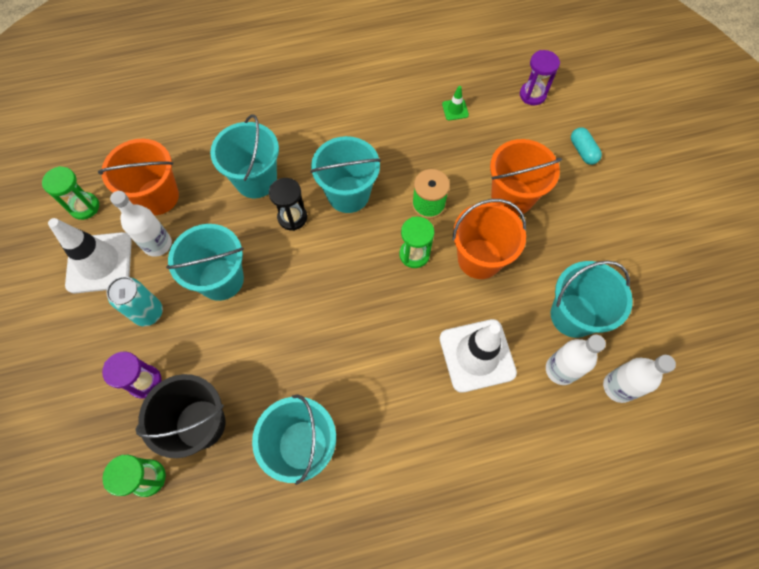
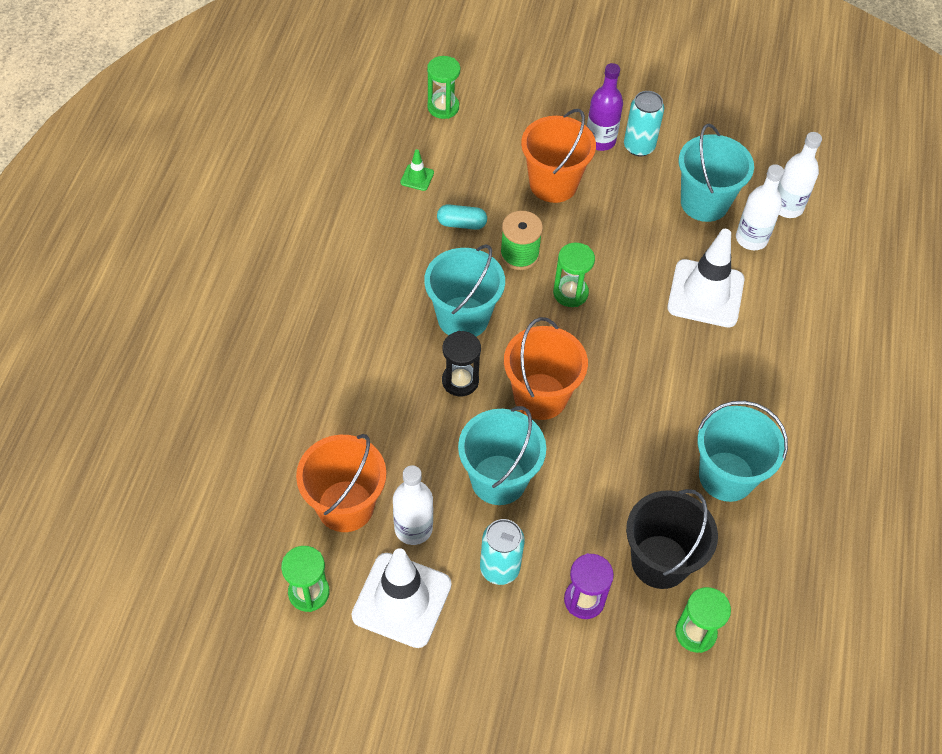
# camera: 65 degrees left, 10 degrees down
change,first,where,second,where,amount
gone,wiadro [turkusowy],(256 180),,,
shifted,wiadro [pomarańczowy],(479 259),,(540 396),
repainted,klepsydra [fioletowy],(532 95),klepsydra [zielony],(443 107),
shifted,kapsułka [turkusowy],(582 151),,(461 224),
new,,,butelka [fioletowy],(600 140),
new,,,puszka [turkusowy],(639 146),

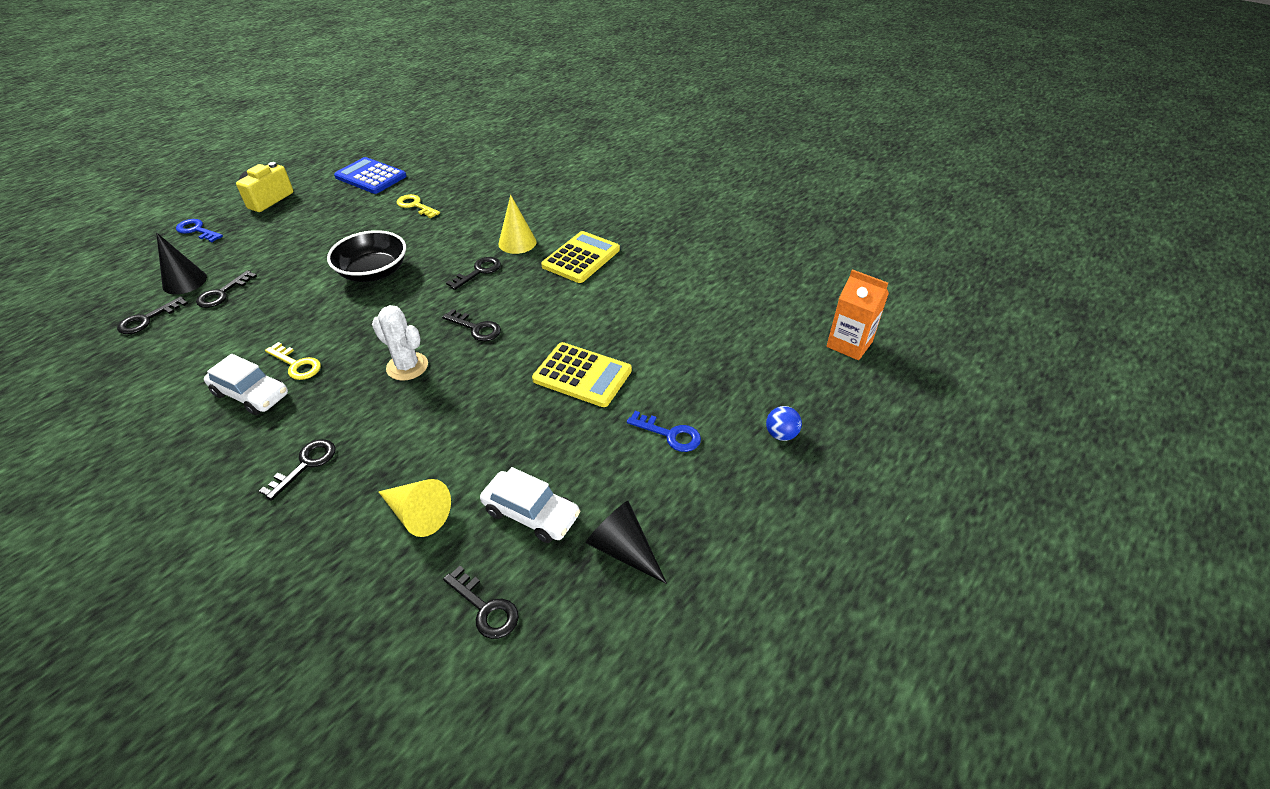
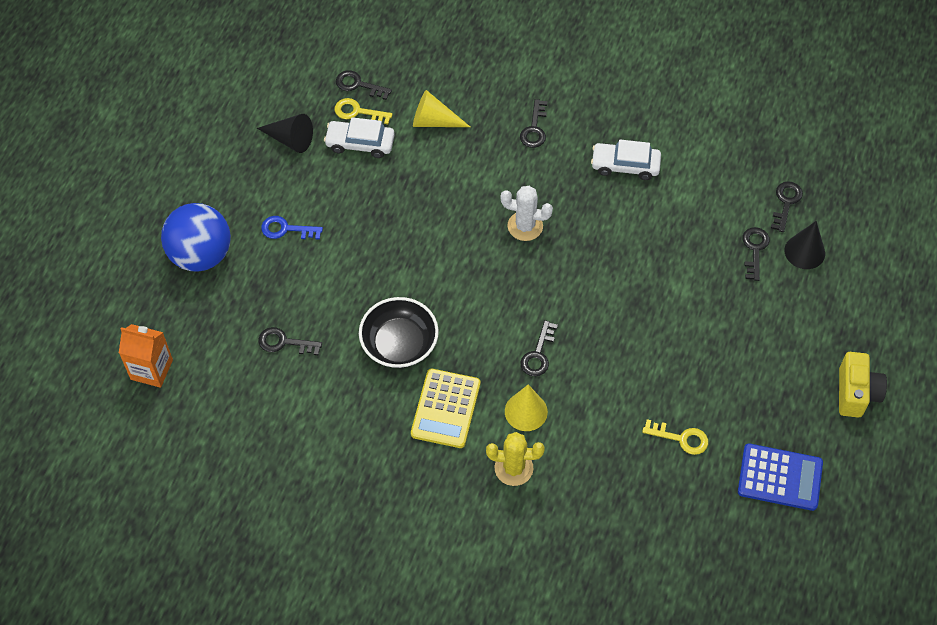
# camera: 160 degrees right, 15 degrees up
change,first,where,second,where,amount
gone,klucz [niebieski],(197 230),,,
shifted,klucz [żółty],(297 364),,(358 112),
shifted,miska [czarny],(373 272),,(399 344),
shifted,klucz [czarny],(476 328),,(284 342),
gone,kalkulator [żółty],(582 375),,,
scaled,piłka [niebieski],(781 434),,(201 255),x2.45
new,,,kaktus [żółty],(513 468),

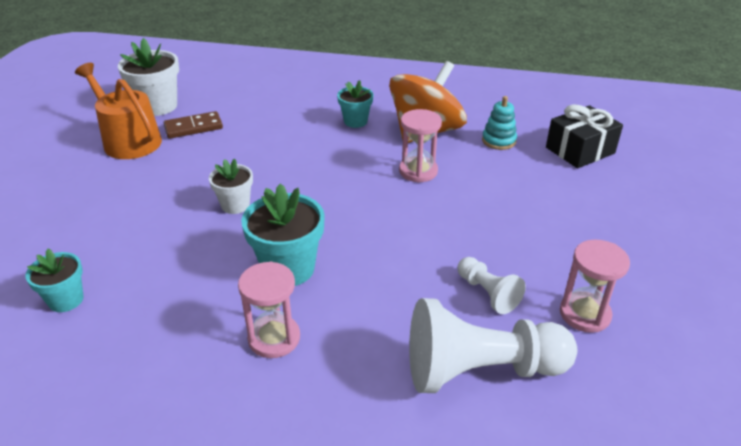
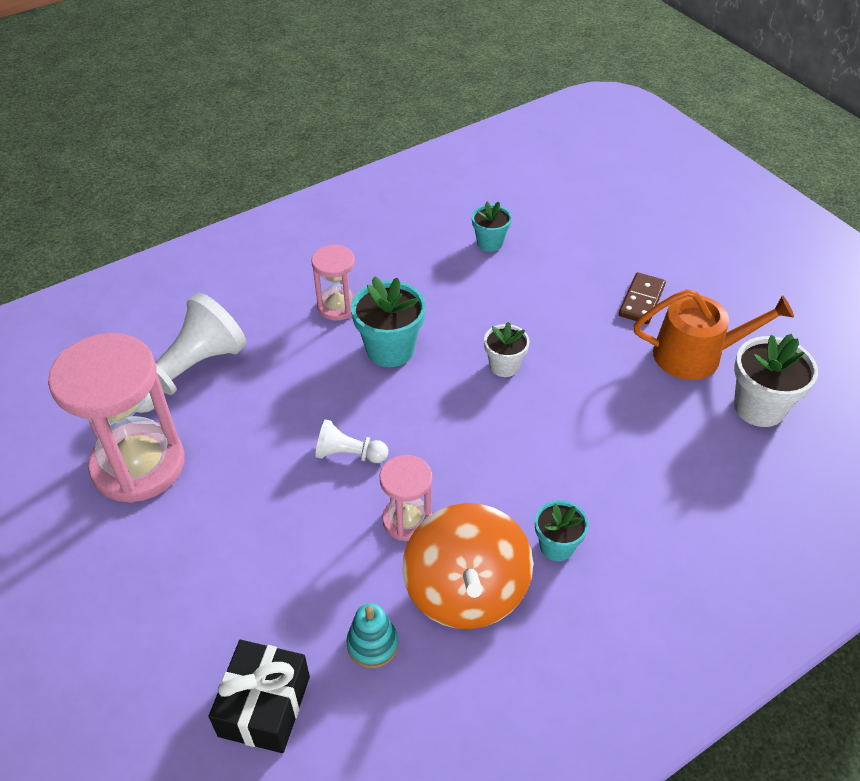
# camera: 135 degrees right, 10 degrees up
change,first,where,second,where,amount
shifted,kostka domina [brązowy],(193 127),,(641 300),
shifted,pionek [biały],(487 293),,(349 454),
scaled,klepsydra [różowy],(584 314),,(138 465),x1.94

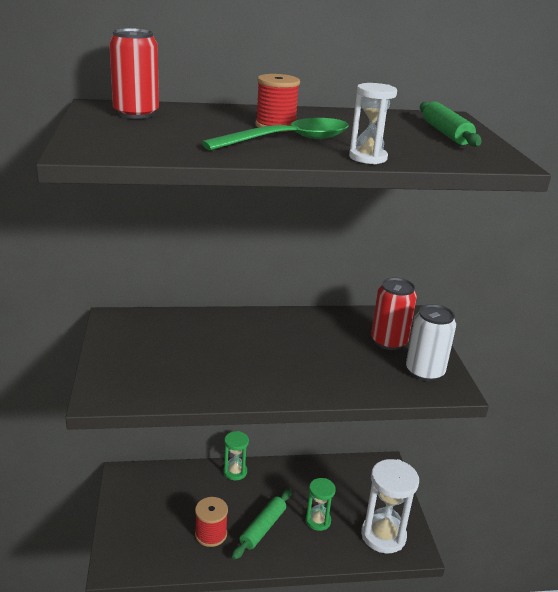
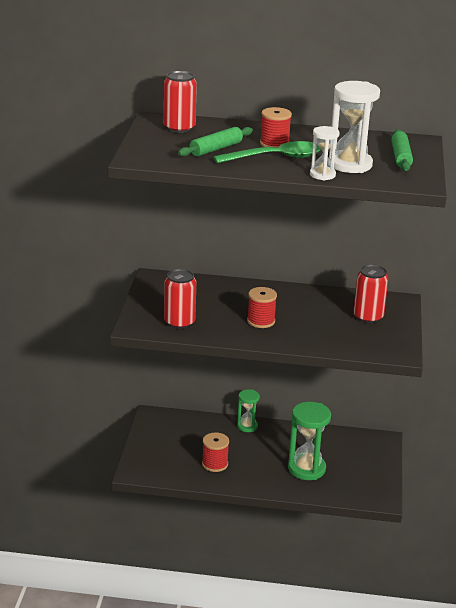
# camera: 15 degrees right, 0 degrees up
change,first,where,second,where,amount
shifted,wałek do ciasta [zielony],(263 528),,(216 149),
scaled,klepsydra [zielony],(318 521),,(306 469),x1.73
shifted,klepsydra [biały],(383 535),,(350 165),
gone,puszka [biały],(424 371),,,
new,,,puszka [czerwony],(179 322),
new,,,szpulka [czerwony],(261 321),

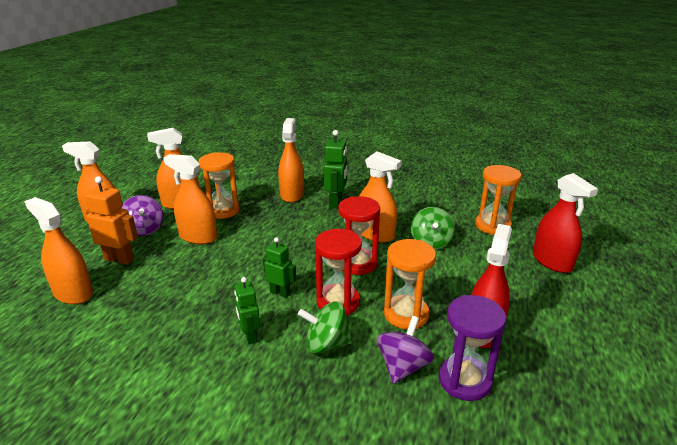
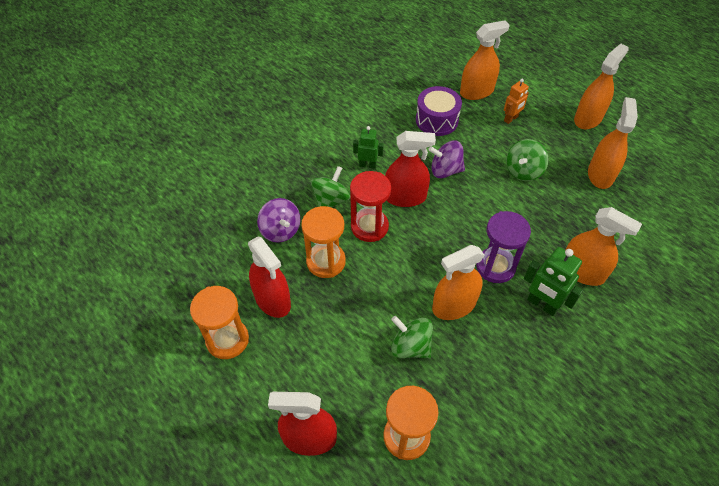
# camera: 120 degrees right, 25 degrees up
change,first,where,second,where,amount
scaled,robot [pomarańczowy],(119 259),,(511 119),x0.65
shifted,bączek [fioletowy],(144 229),,(445 170),
swapped,spryskiwacz [pomarańczowy],(198 237),bączek [zielony],(523 171),
shifted,klepsydra [pomarańczowy],(223 210),,(227 340),
swapped,robot [zielony],(280 292),spryskiwacz [czerwony],(405 197),
gone,klepsydra [czerwony],(357 263),,,
shifted,klepsydra [fioletowy],(464 380),,(495 266),
new,,,bęben [fioletowy],(436 120),

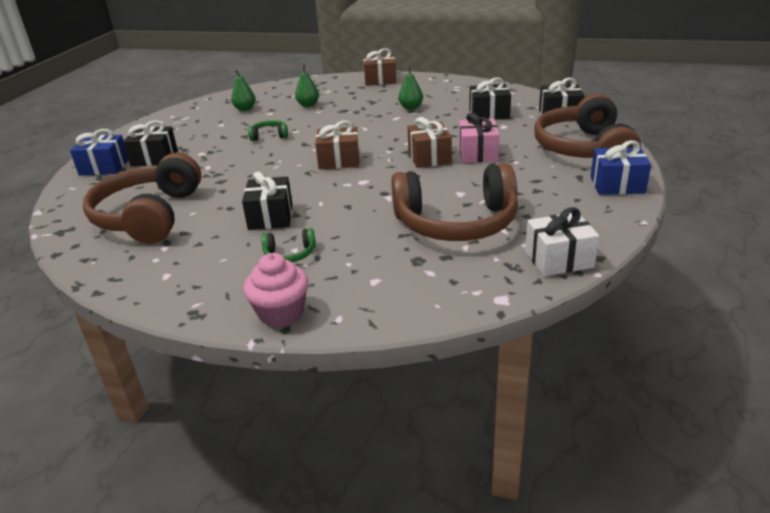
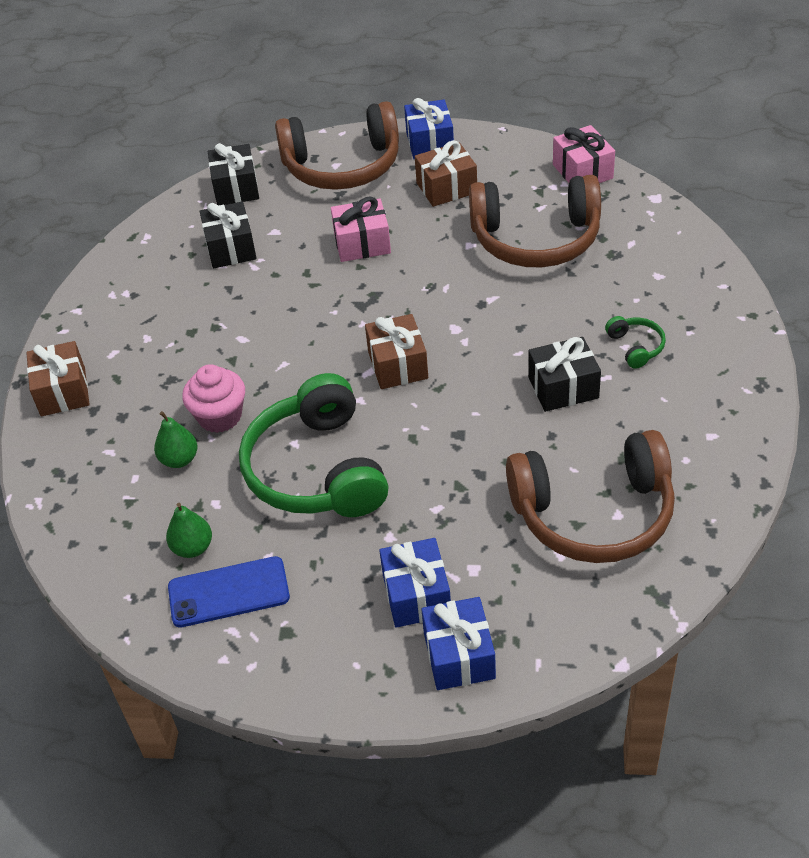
# camera: 100 degrees left, 15 degrees up
change,first,where,second,where,amount
repainted,prezent [czarny],(154 158),prezent [niebieski],(416 595),
shifted,muffinka [różowy],(281 313),,(220 416),
scaled,słuchawki [zielony],(269 136),,(317 469),x2.45
rotated,słuchawki [brązowy],(456 223),,(536 239),105 degrees clockwise
gone,gruszka [zielony],(411 107),,,
shifted,prezent [brązowy],(429 157),,(446 188),
repainted,prezent [biały],(559 259),prezent [różowy],(582 171),
new,,,telefon [niebieski],(228 592),

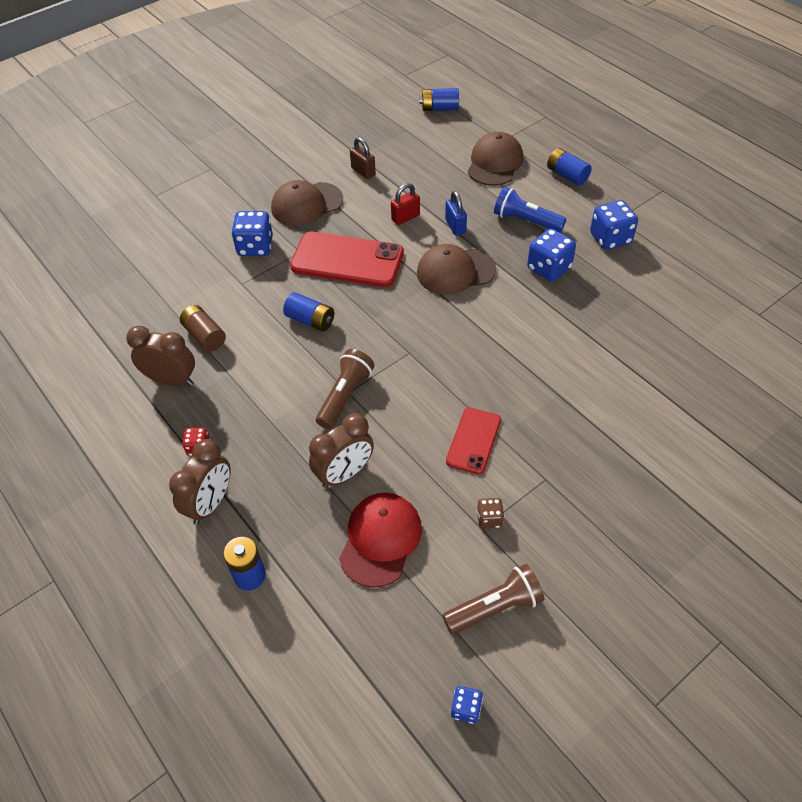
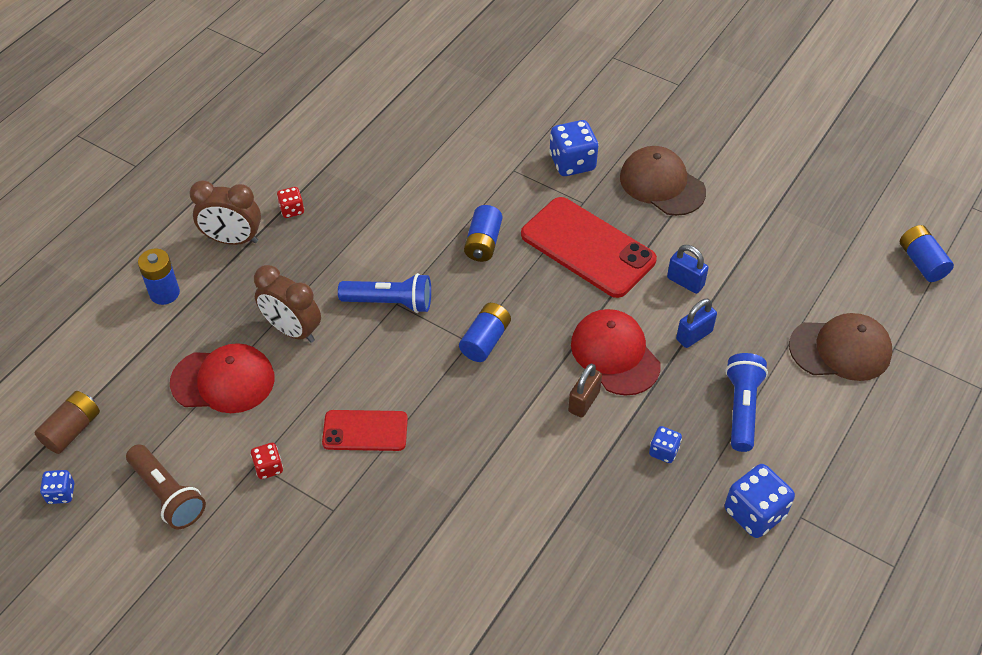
# camera: 70 degrees right, 0 degrees up
change,first,where,second,where,amount
gone,budzik [brązowy],(171 380),,,
shifted,bateria [brązowy],(205 336),,(72 430),
rotated,telefon [czerwony],(347 260),,(587 247),45 degrees counterclockwise
repainted,latarka [brązowy],(345 396),latarka [niebieski],(390 302),
shifted,kłódka [brązowy],(363 172),,(583 401),
repainted,kłódka [czerwony],(405 217),kłódka [niebieski],(685 282),
repainted,czapka [brązowy],(455 271),czapka [czerwony],(615 354),
repainted,kostka do gry [brązowy],(489 519),kostka do gry [czerwony],(268 467),
scaled,kostka do gry [niebieski],(549 268),,(663 451),x0.54
shifted,bateria [niebieski],(567 175),,(485 340),

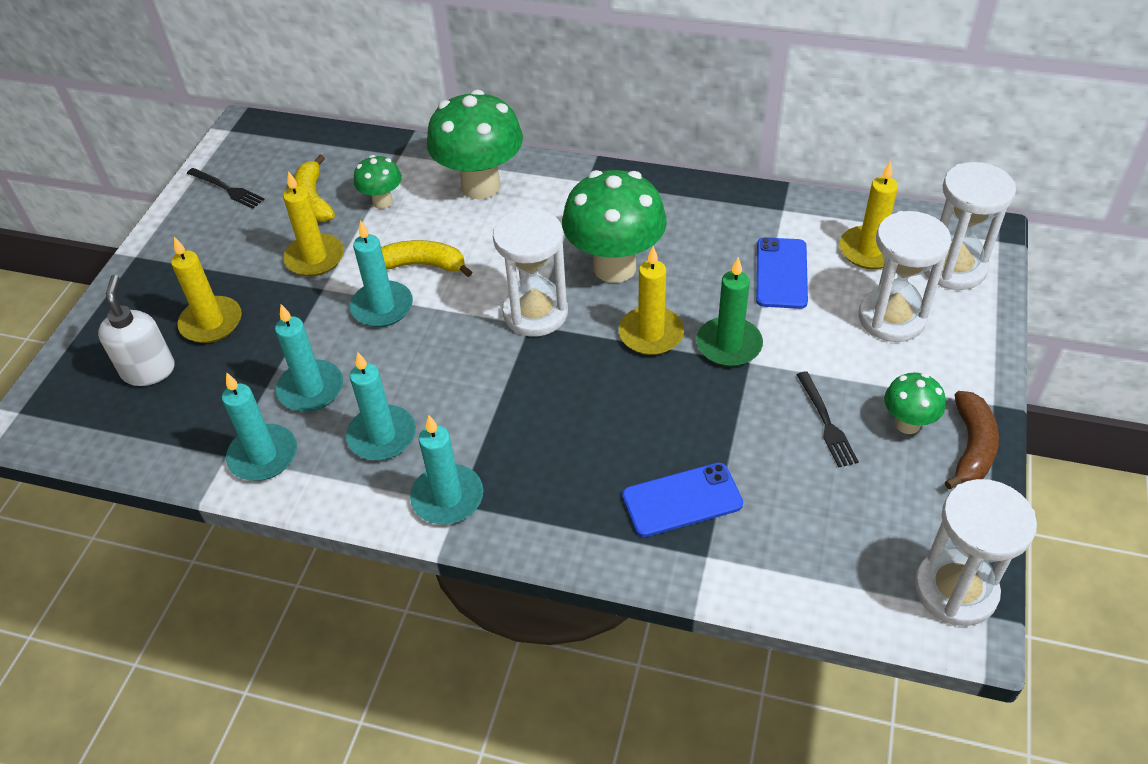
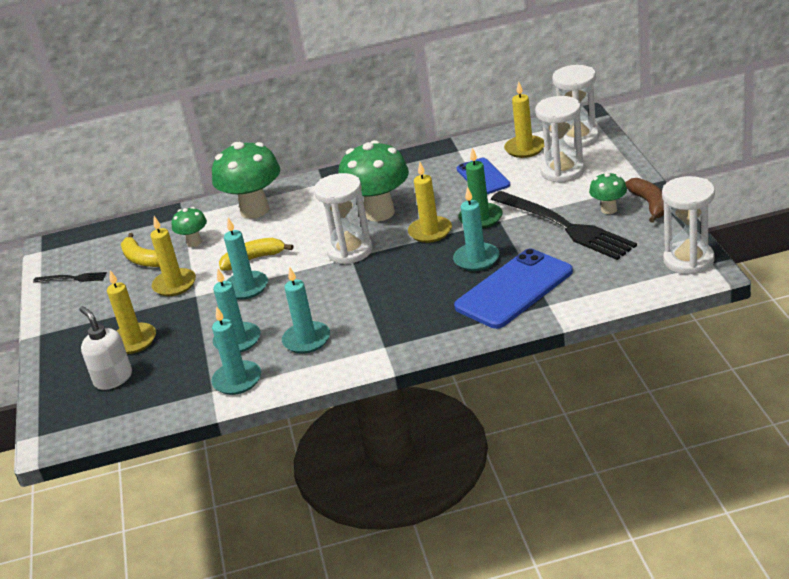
# camera: 25 degrees left, 15 degrees down
change,first,where,second,where,amount
shifted,świeca [turkusowy],(447 497),,(476 259),
scaled,telefon [niebieski],(682 500),,(514 289),x1.63
scaled,widelec [czarny],(826 422),,(565 226),x2.24

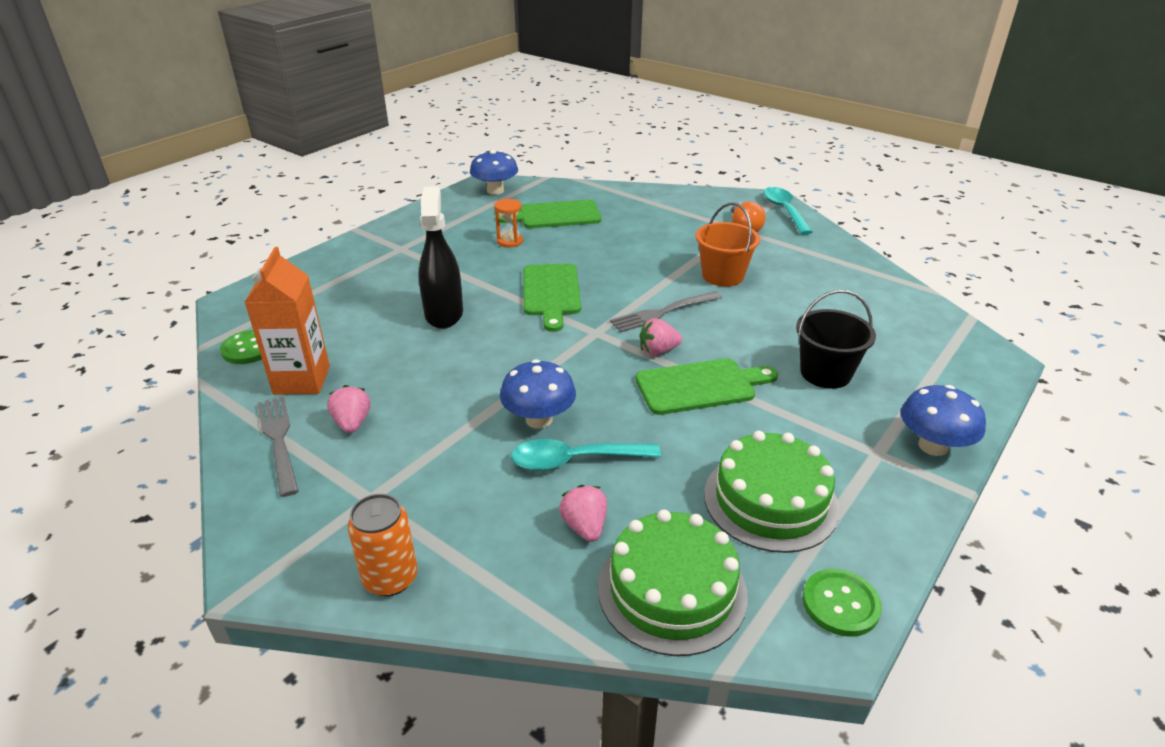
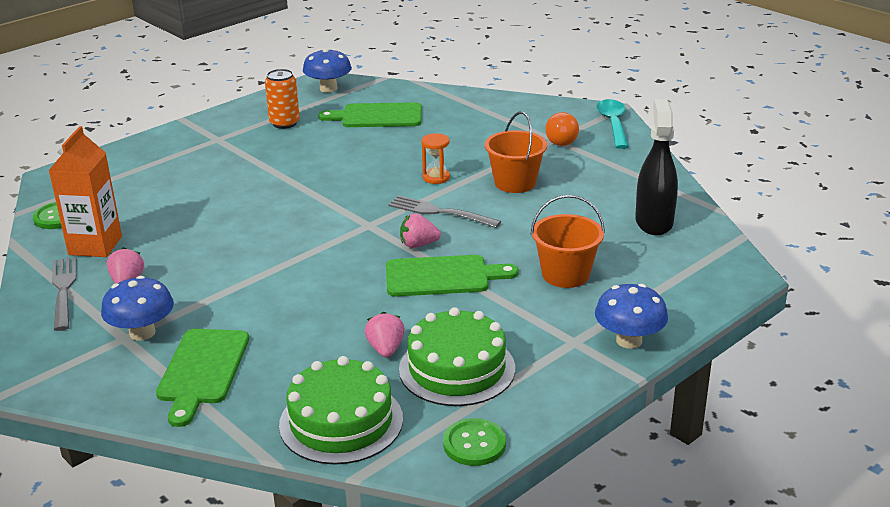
# camera: 10 degrees right, 5 degrees down
change,first,where,second,where,amount
shifted,puszka [pomarańczowy],(390 578),,(284 123),
shifted,spryskiwacz [czarny],(444 314),,(654 222),
shifted,klepsydra [pomarańczowy],(510 241),,(436 177),
shifted,grzyb [niebieski],(539 419),,(142 333),
gone,łyżka [turkusowy],(575 460),,,
shifted,deska do krojenia [zielony],(551 293),,(202 370),
shifted,truskawka [różowy],(585 526),,(386 349),
rotated,widelec [szary],(663 312),,(440 212),45 degrees clockwise
repainted,wiadro [czarny],(825 373),wiadro [pomarańczowy],(565 274),

